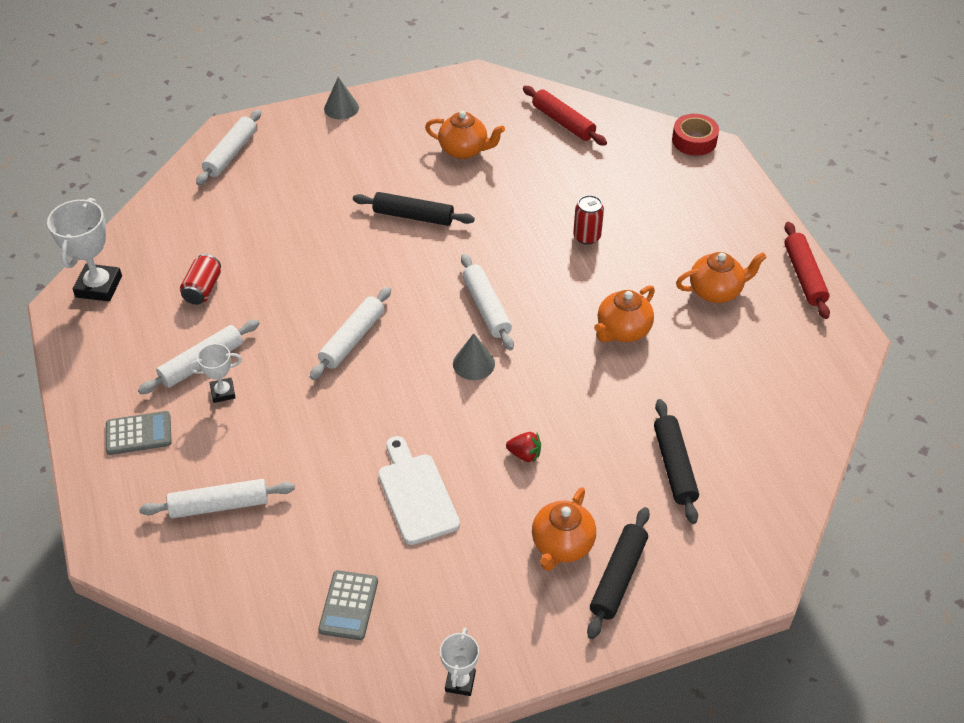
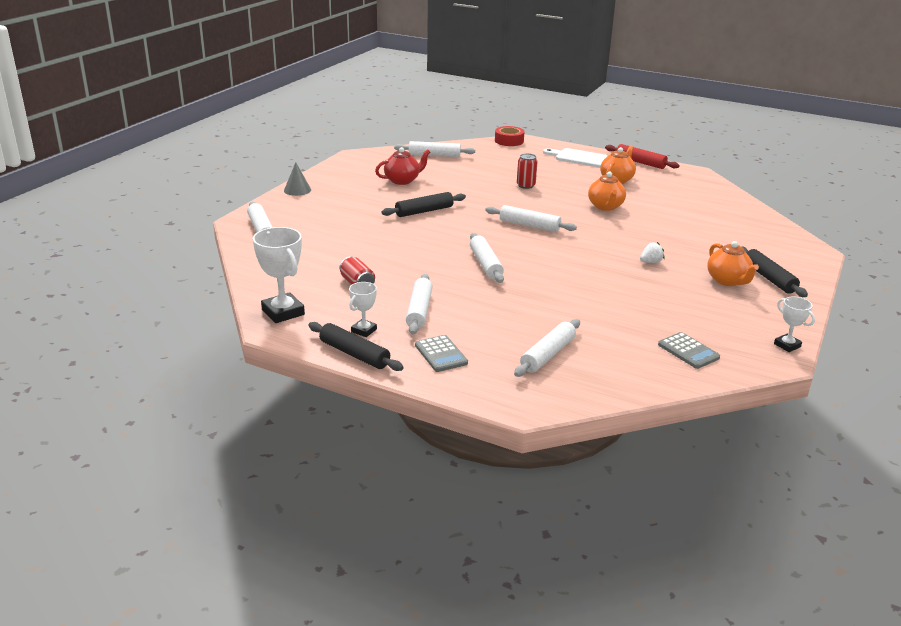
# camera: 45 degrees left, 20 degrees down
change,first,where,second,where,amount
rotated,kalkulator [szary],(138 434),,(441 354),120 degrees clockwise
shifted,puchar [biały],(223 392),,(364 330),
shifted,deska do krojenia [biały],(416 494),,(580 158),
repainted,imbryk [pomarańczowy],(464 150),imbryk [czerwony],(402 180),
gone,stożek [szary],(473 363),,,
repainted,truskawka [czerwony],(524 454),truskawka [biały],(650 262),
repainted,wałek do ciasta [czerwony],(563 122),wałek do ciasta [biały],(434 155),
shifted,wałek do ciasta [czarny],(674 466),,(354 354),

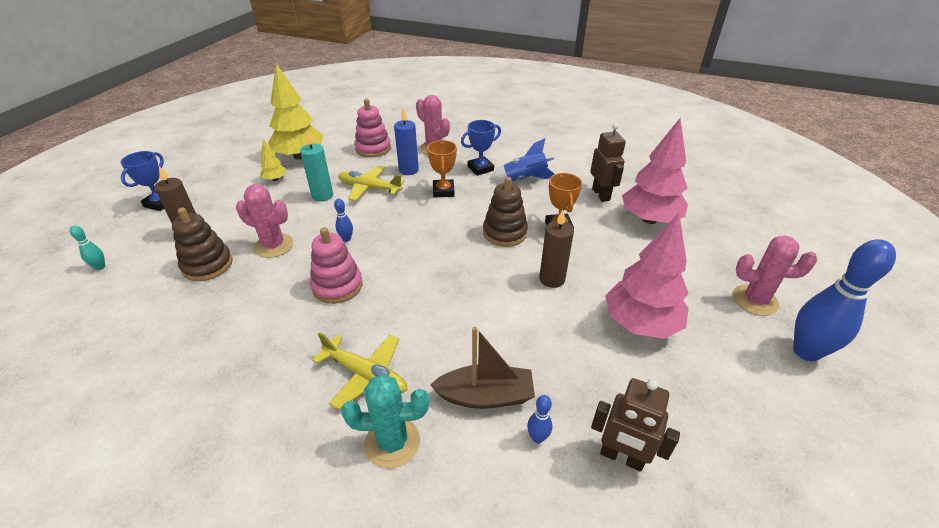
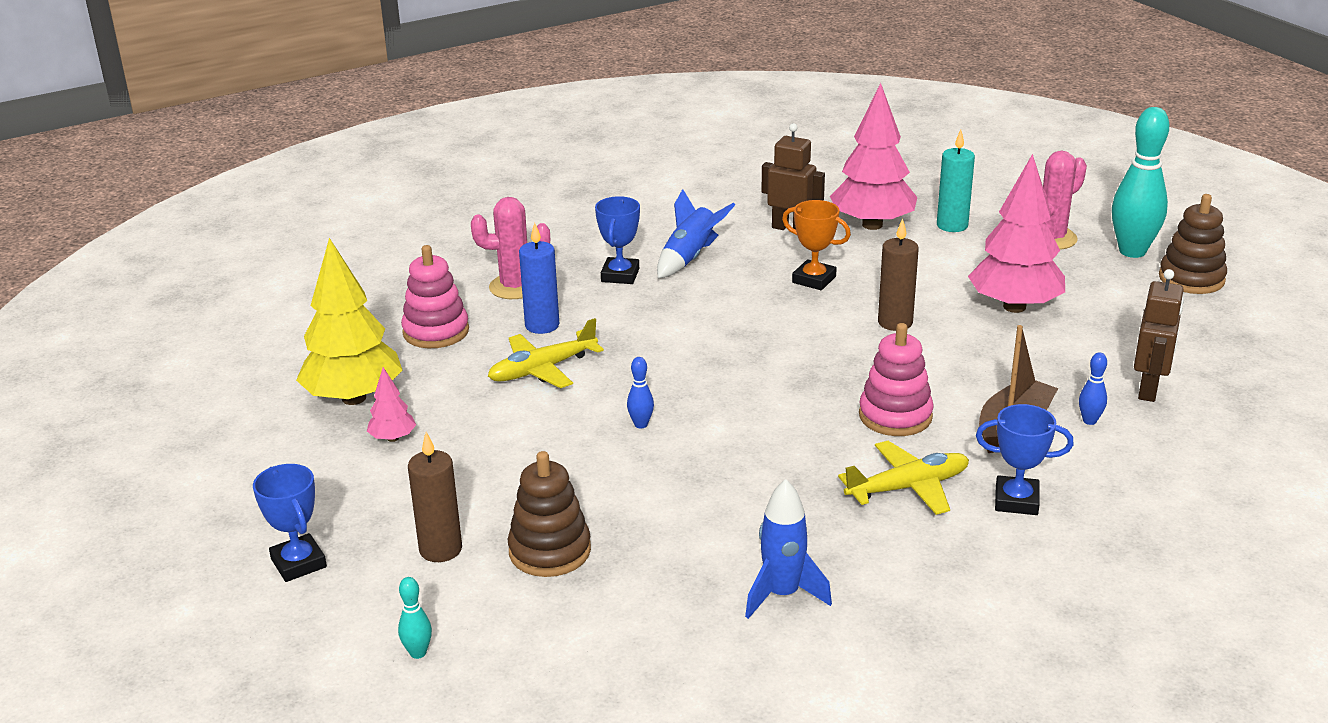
# camera: 50 degrees left, 10 degrees down
change,first,where,second,where,amount
gone,kaktus [różowy],(274 246),,,
repainted,drzewko [żółty],(275 179),drzewko [różowy],(393 438),
shifted,świeca [turkusowy],(322 196),,(952 225),
shifted,zabawka nakładanka [różowy],(337 286),,(895 416),
swapped,kaktus [turkusowy],(392 442),puchar [niebieski],(1016 501),
gone,puchar [pomarańczowy],(443 191),,,
shifted,zabawka nakładanka [brązowy],(505 233),,(1191 279),
rotated,robot [brązowy],(621 457),,(1149 390),45 degrees counterclockwise
repainted,kręgiel [niebieski],(806 352),kręgiel [turkusowy],(1132 251),
new,,,rakieta [niebieski],(782 595),

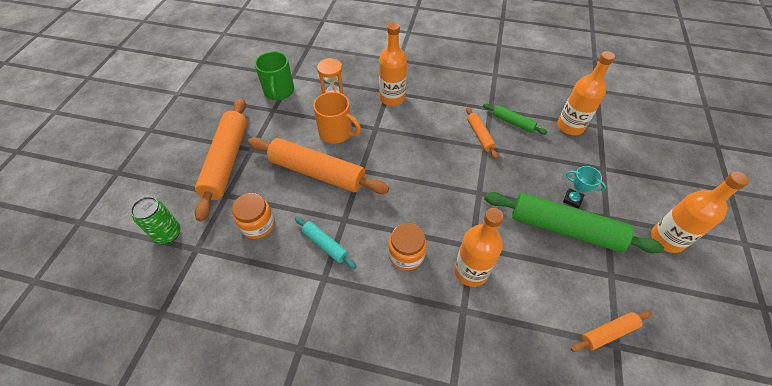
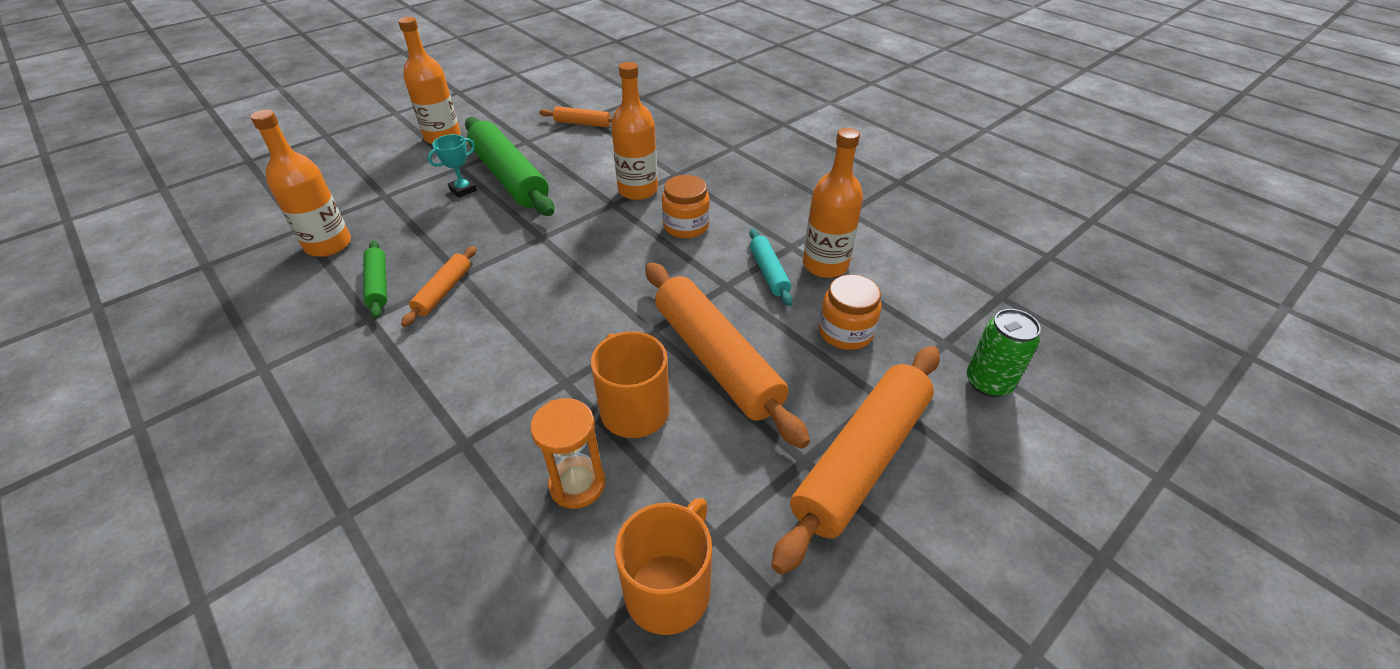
# camera: 145 degrees left, 10 degrees down
change,first,where,second,where,amount
repainted,kubek [zielony],(279 91),kubek [pomarańczowy],(669 588),
shifted,butelka [pomarańczowy],(392 98),,(825 265),
rotated,puchar [turkusowy],(572 199),,(463 190),75 degrees clockwise

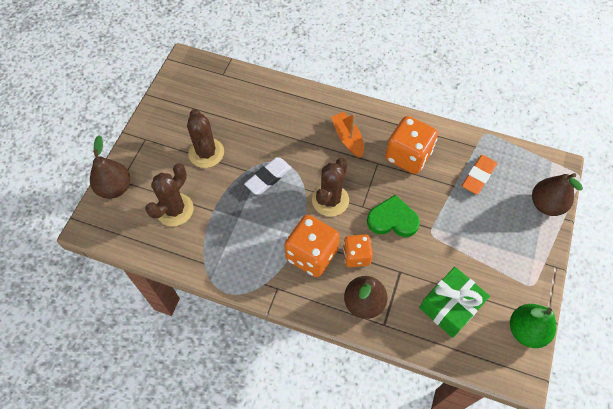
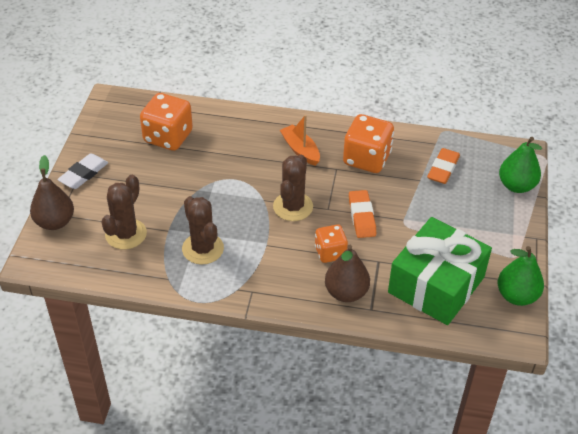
# camera: 10 degrees left, 15 degrees down
change,first,where,second,where,amount
shifted,kaktus [brązowy],(206 153),,(203 249),
shifted,gumka do mazania [biały],(268 177),,(83 174),
shifted,kostka do gry [pomarańczowy],(311 254),,(168 137),
swapped,serce [zielony],(392 220),gumka do mazania [pomarańczowy],(362 216),
scaled,prezent [zielony],(450 306),,(436 285),x1.51
repainted,gruszka [brązowy],(546 204),gruszka [zielony],(516 186),

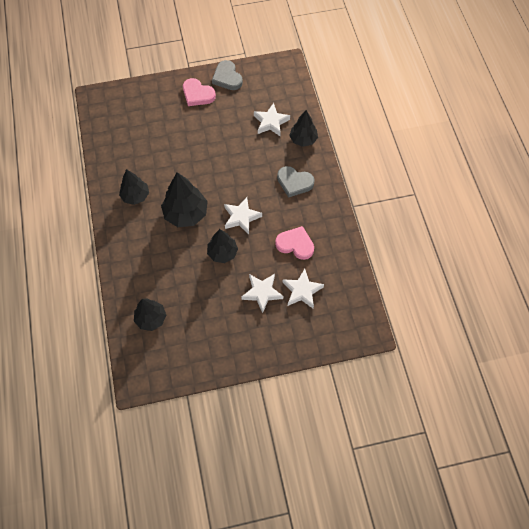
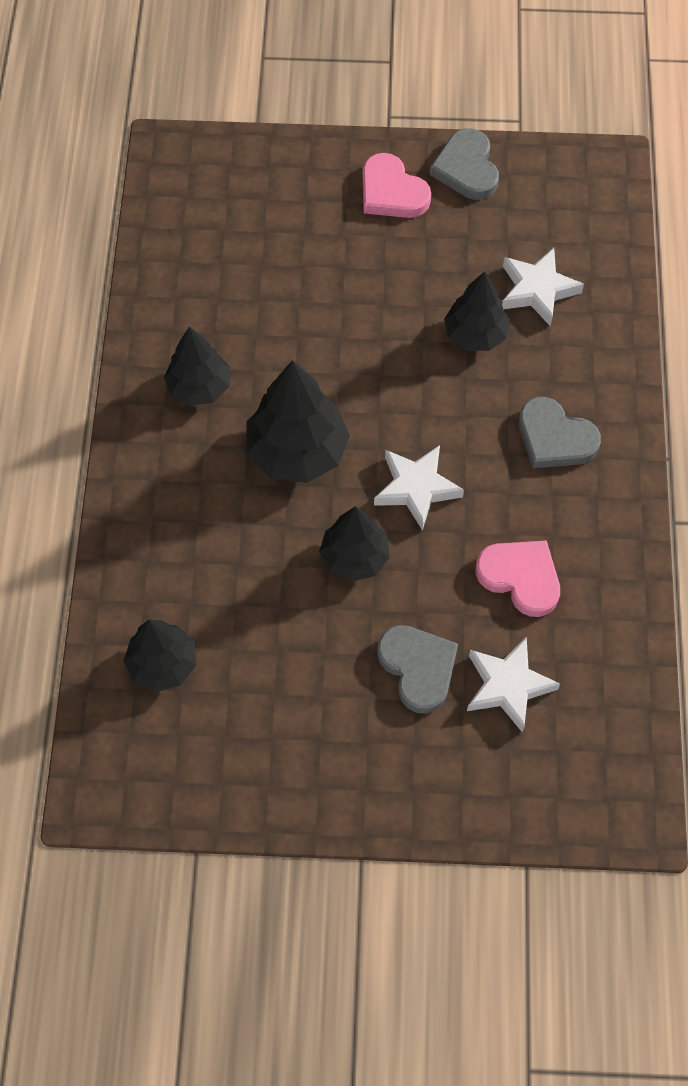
# camera: 15 degrees right, 0 degrees up
change,first,where,second,where,amount
swapped,gwiazda [biały],(262 293),serce [szary],(418 668),
shifted,drzewko [czarny],(303 139),,(475 334),

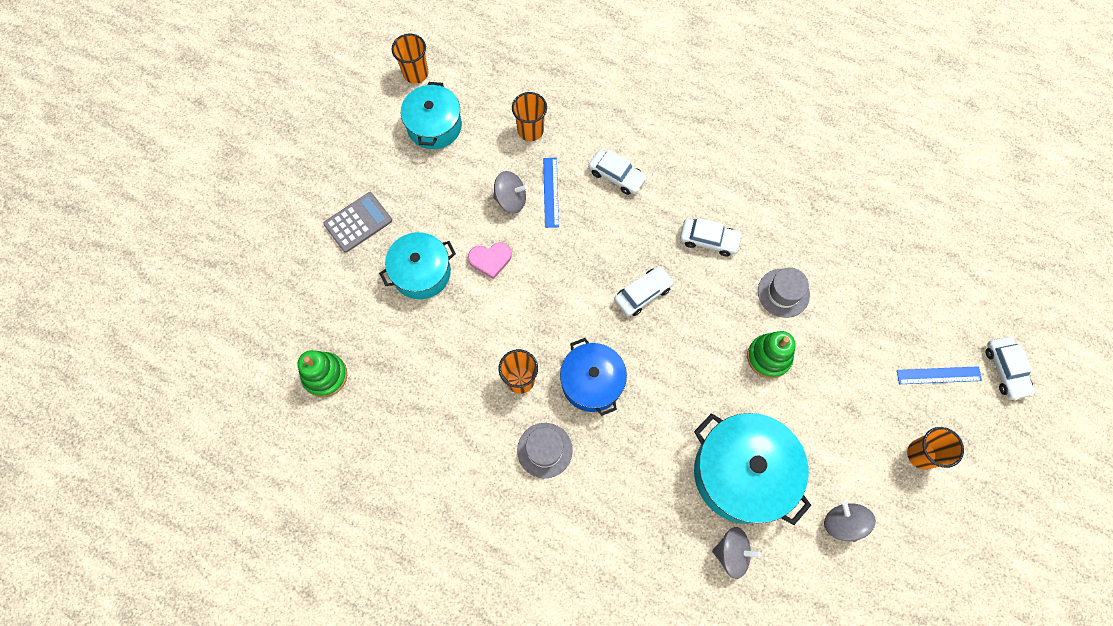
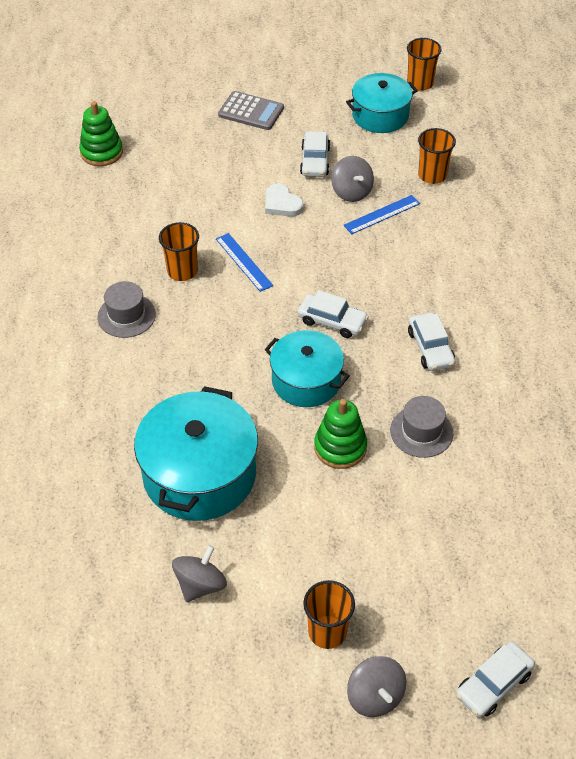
# camera: 60 degrees right, 20 degrees down
change,first,where,second,where,amount
shifted,garnek [turkusowy],(421 272),,(306 381),
repainted,serce [różowy],(490 260),serce [biały],(282 204),
gone,garnek [niebieski],(592 382),,,
shifted,samochód [biały],(616 175),,(315 161),
shifted,bączek [szary],(731 553),,(375 696),
shifted,linijka [niebieski],(938 375),,(244 262),

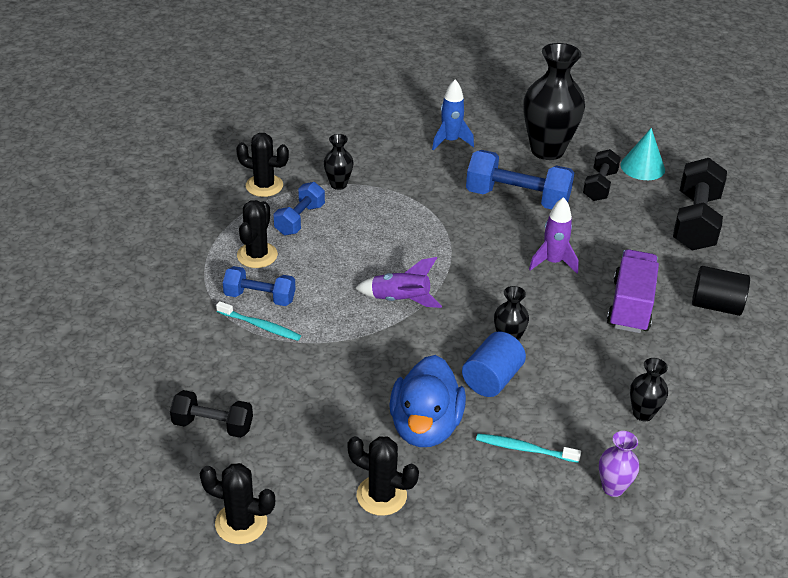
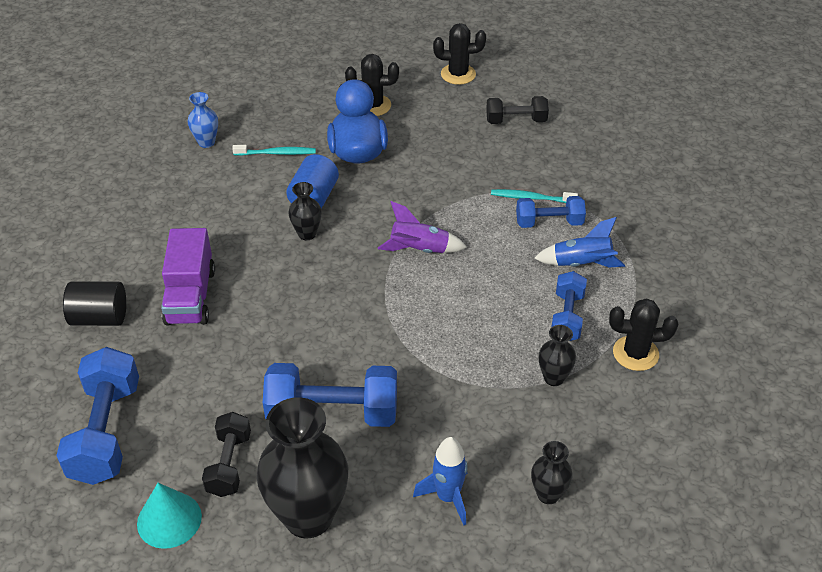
# camera: 165 degrees right, 5 degrees up
change,first,where,second,where,amount
swapped,kaktus [czarny],(257 255),rakieta [niebieski],(581 264),
gone,rakieta [fioletowy],(553 262),,,
repainted,wazon [fioletowy],(613 488),wazon [niebieski],(206 142),
shifted,wazon [czarny],(643 413),,(548 494),
repainted,hantel [czarny],(695 222),hantel [niebieski],(106 432),

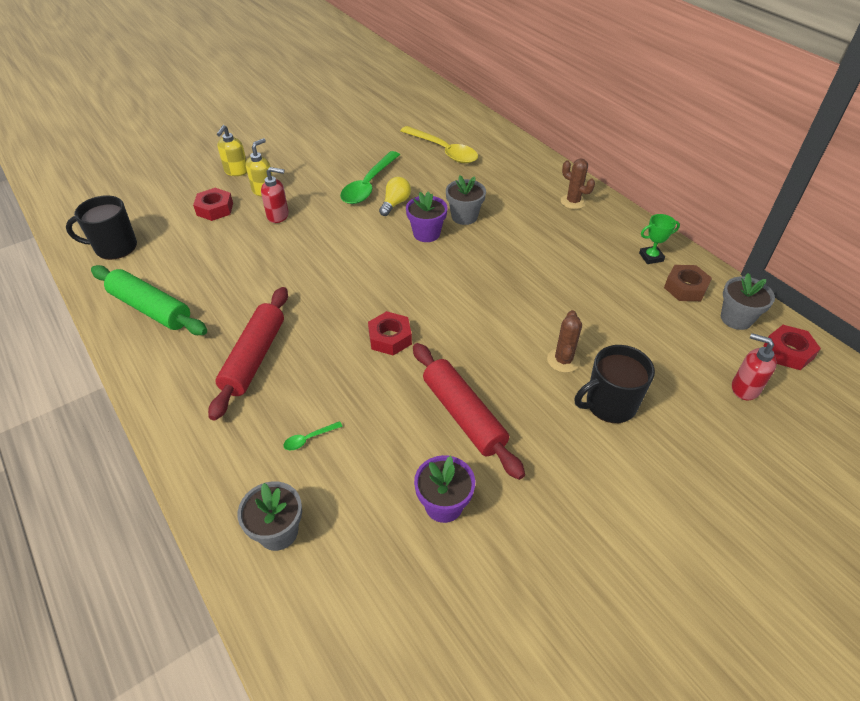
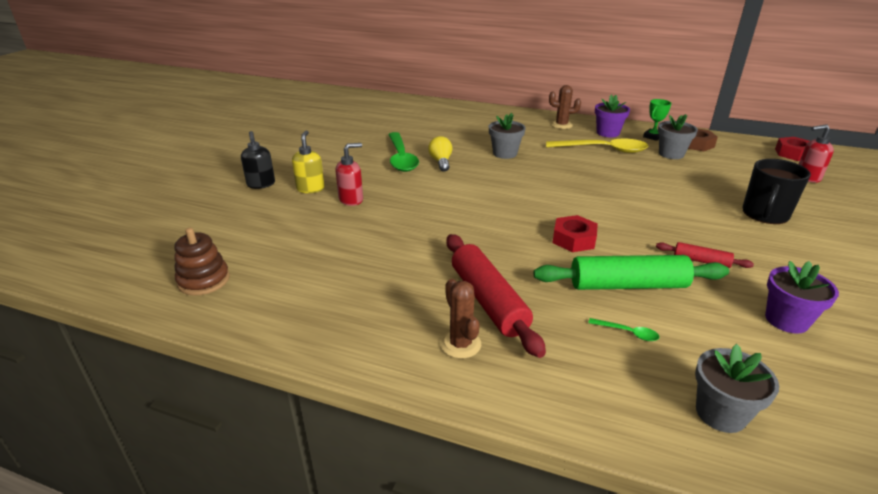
# camera: 35 degrees left, 15 degrees down
change,first,where,second,where,amount
swapped,kubek [czarny],(115 247),zabawka nakładanka [brązowy],(204 280),
shifted,wałek do ciasta [zielony],(150 309),,(627 285),
gone,nakrętka [czerwony],(215 209),,,
repainted,dozownik mydła [żółty],(236 171),dozownik mydła [czarny],(261 184),
rotated,łyżka [zielony],(308 439),,(628 333),90 degrees counterclockwise
shifted,łyżka [żółty],(444 151),,(603 150),
shifted,doniczka [fioletowy],(426 233),,(608 133),
scaled,wałek do ciasta [czerwony],(463 415),,(701 261),x0.50
shifted,kaktus [brązowy],(563 360),,(460 344),
shifted,doniczka [szary],(736 318),,(671 154),

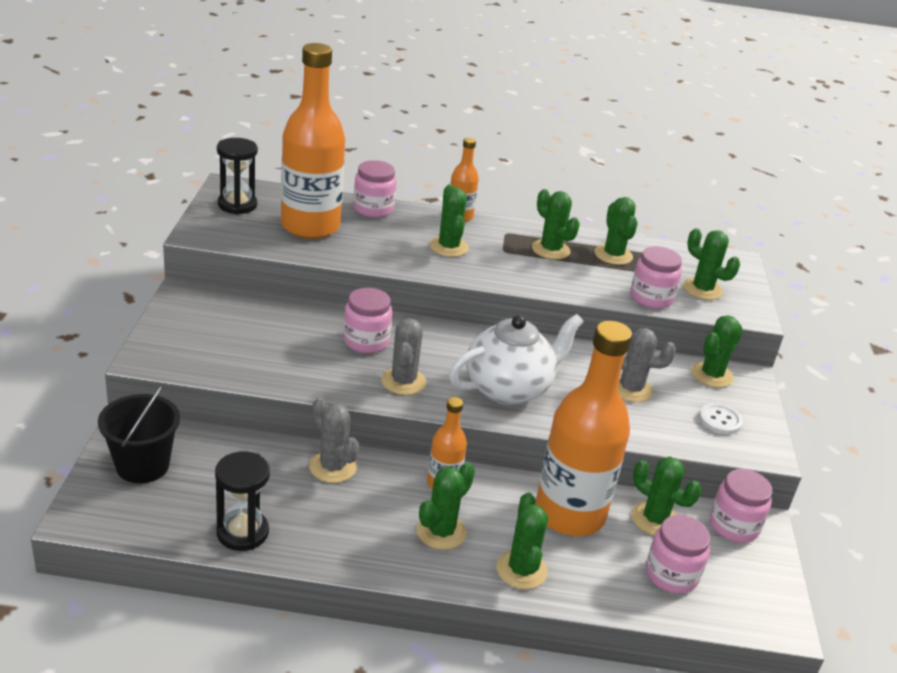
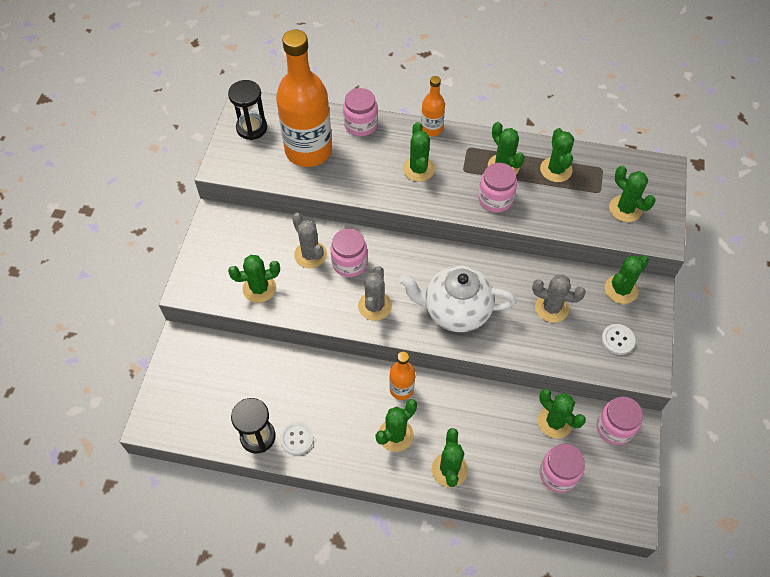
# camera: 10 degrees right, 25 degrees up
change,first,where,second,where,amount
gone,wiadro [czarny],(142 465),,,
shifted,kaktus [szary],(332 467),,(310 255),
rotated,imbryk [biały],(509 388),,(455 310),150 degrees counterclockwise
gone,butelka [pomarańczowy],(569 514),,,
shifted,słoik [różowy],(651 298),,(495 199),
new,,,kaktus [zielony],(259 288),
new,,,guzik [biały],(297 438),

